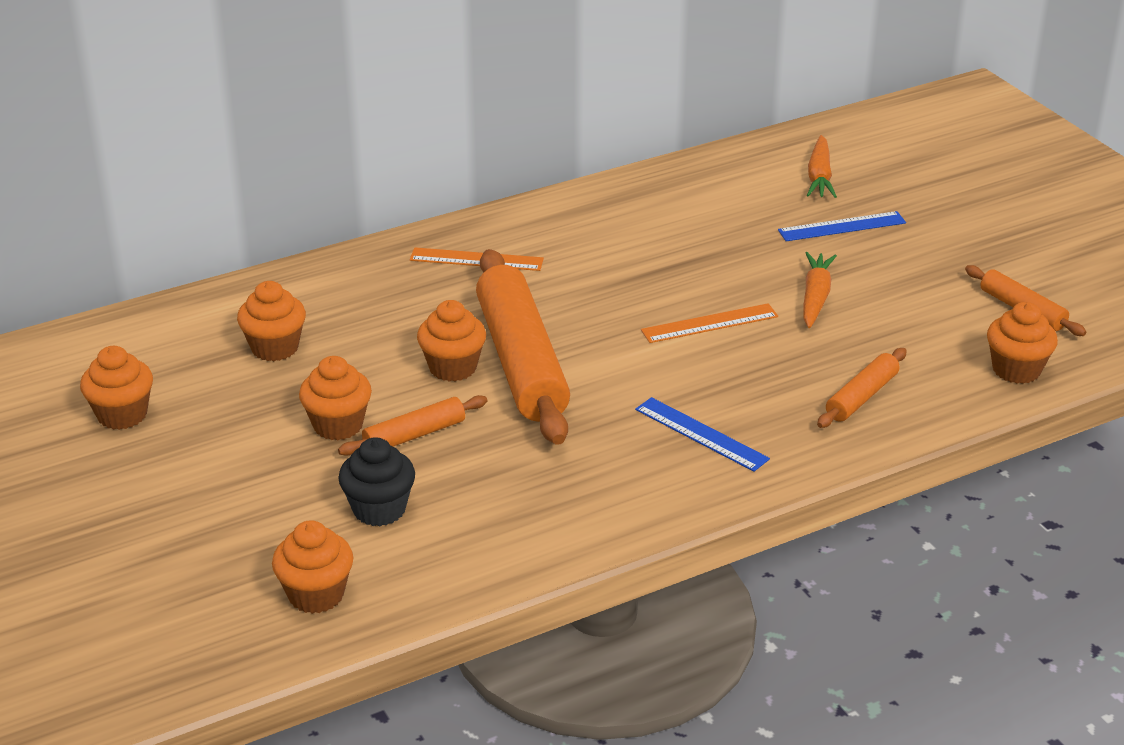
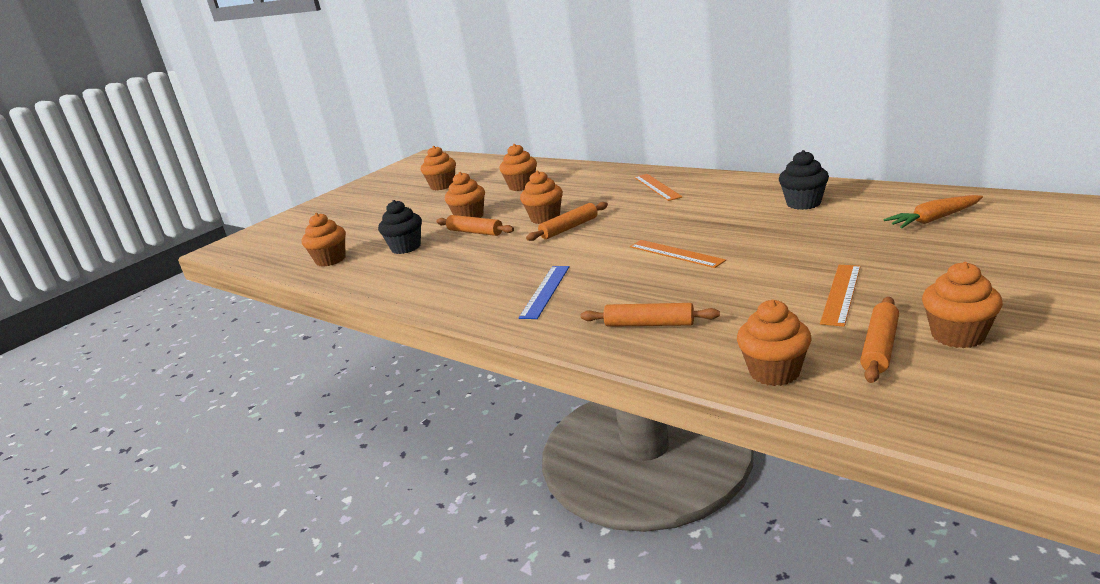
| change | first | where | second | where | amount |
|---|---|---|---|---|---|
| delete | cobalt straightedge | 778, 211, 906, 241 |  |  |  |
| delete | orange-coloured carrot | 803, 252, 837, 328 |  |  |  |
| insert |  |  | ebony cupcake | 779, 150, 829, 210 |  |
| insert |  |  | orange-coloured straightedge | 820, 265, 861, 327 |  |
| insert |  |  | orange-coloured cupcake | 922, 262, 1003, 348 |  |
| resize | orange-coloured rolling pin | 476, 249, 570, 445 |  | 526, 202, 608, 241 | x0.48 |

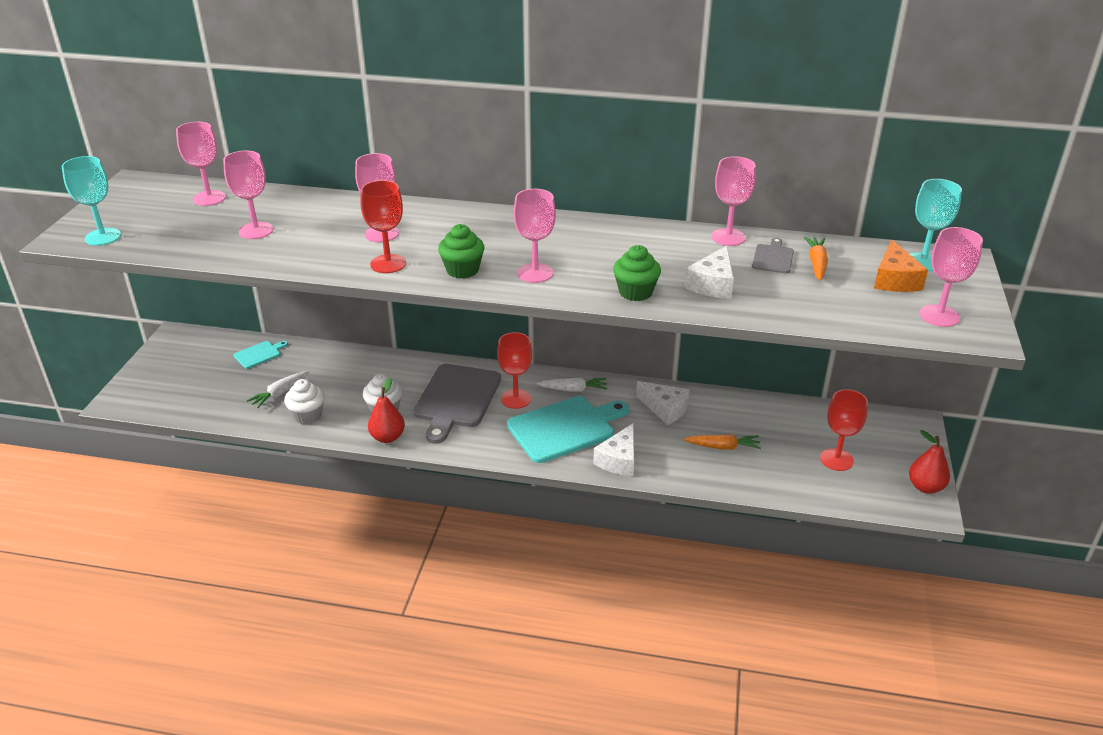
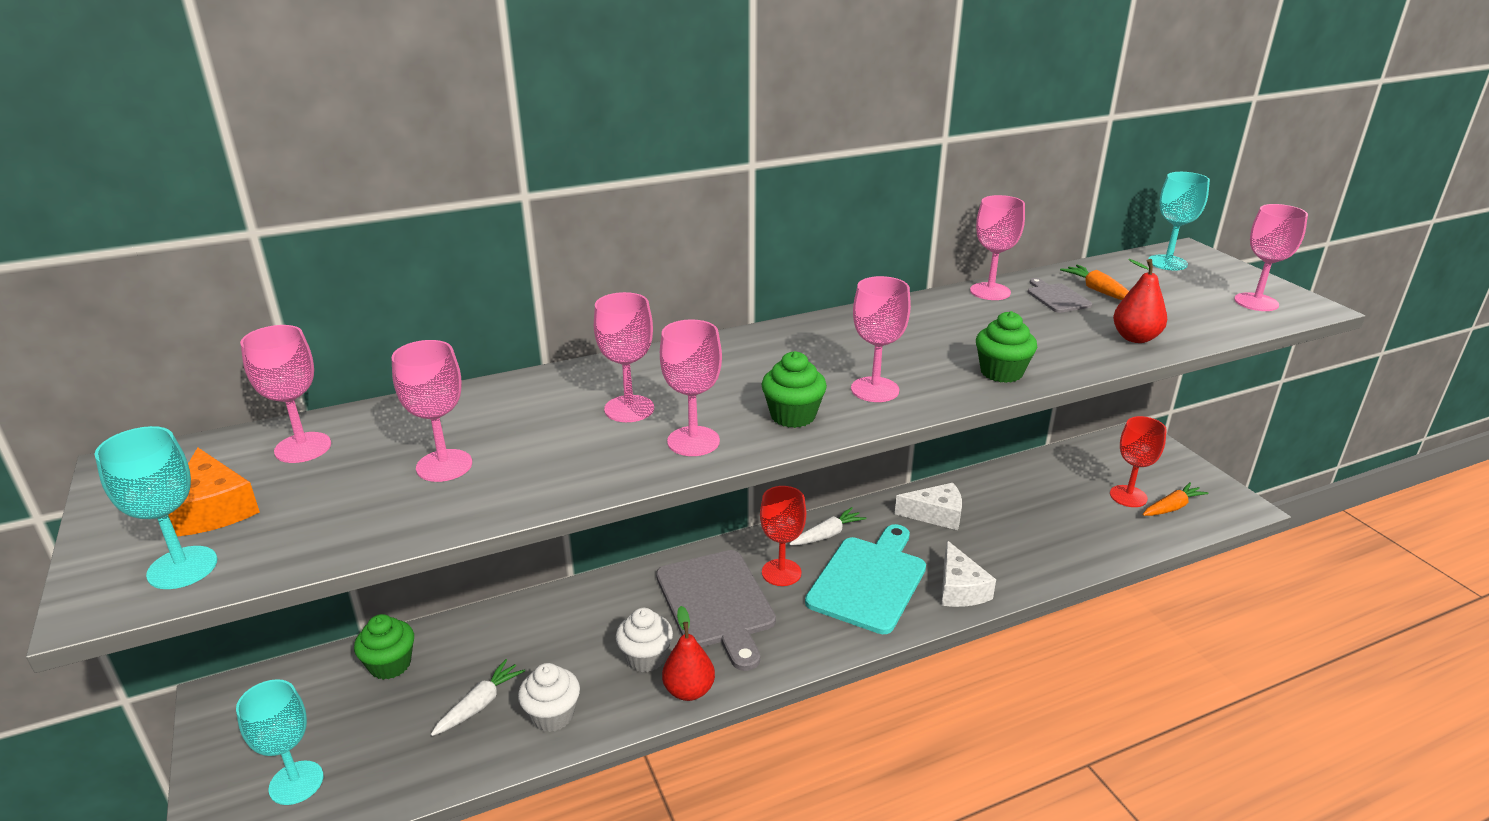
| change | first | where | second | where | amount |
|---|---|---|---|---|---|
| delete | white cheese wedge | 685, 245, 734, 299 |  |  |  |
| insert |  |  | teal chalice | 236, 679, 323, 805 |  |
| move | orange-coloured carrot | 684, 434, 761, 450 |  | 1143, 482, 1209, 516 |  |
| move | orange-coloured cheese wedge | 874, 240, 928, 292 |  | 168, 447, 260, 537 |  |
| move | crimson toy pear | 909, 430, 950, 494 |  | 1113, 259, 1167, 343 |  |
| replace | teal cutting board | 234, 341, 288, 369 | leaf-green cupcake | 354, 614, 414, 680 |  |
| recolor | crimson chalice | 360, 180, 406, 273 | pink chalice | 660, 319, 722, 456 |  |
| rotate | white carrot | 246, 371, 309, 408 |  | 431, 659, 525, 736 | 150 degrees counterclockwise |

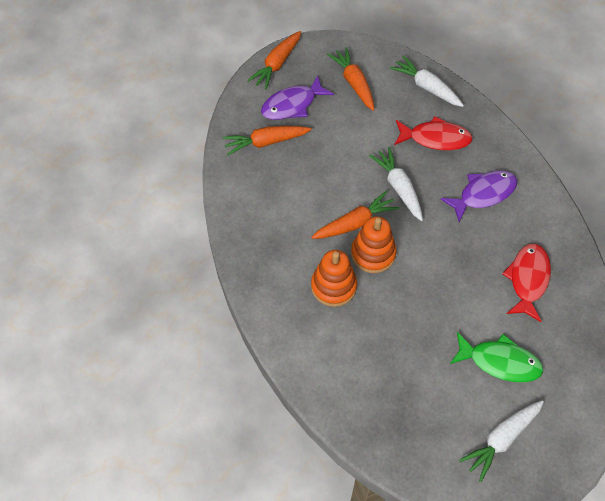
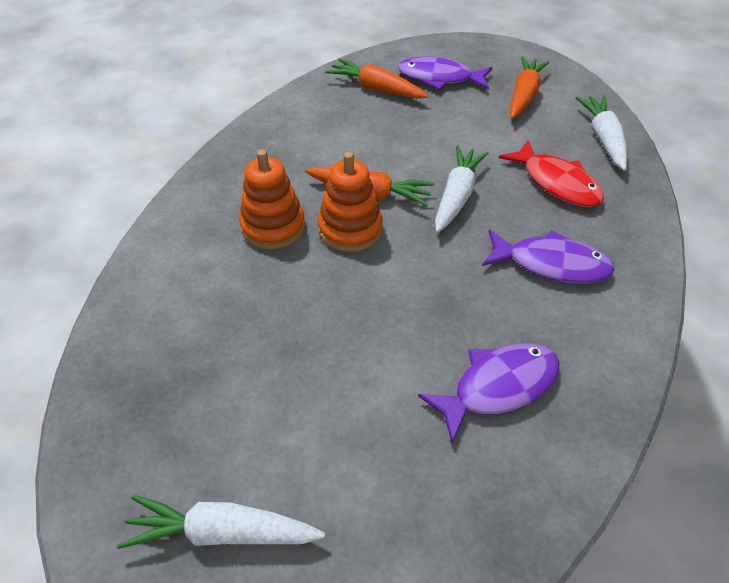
| change | first | where | second | where | amount |
|---|---|---|---|---|---|
| delete | orange-coloured carrot | 247, 31, 301, 90 |  |  |  |
| delete | leaf-green toy fish | 450, 332, 543, 382 |  |  |  |
| recolor | crimson toy fish | 502, 244, 551, 322 | royal purple toy fish | 418, 343, 559, 443 |  |

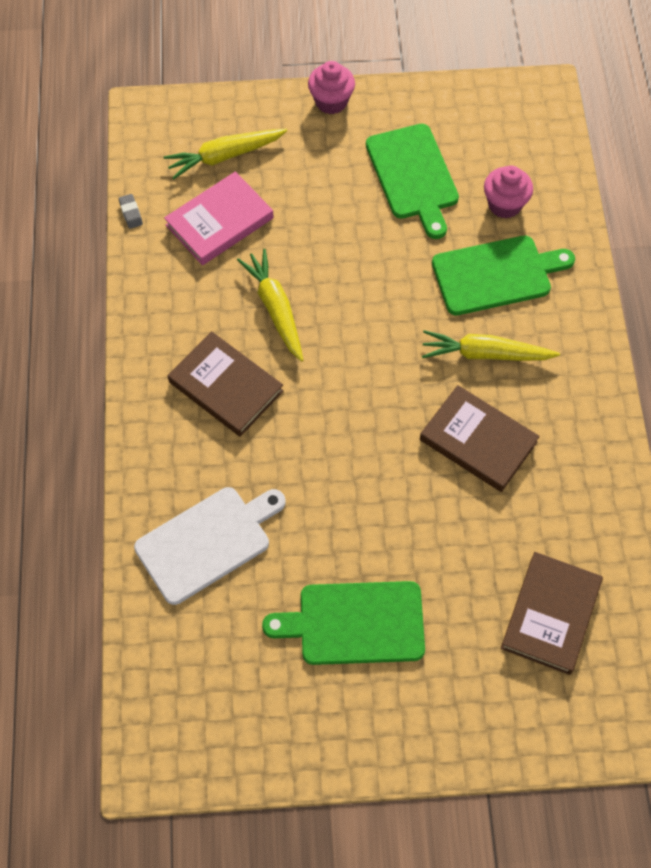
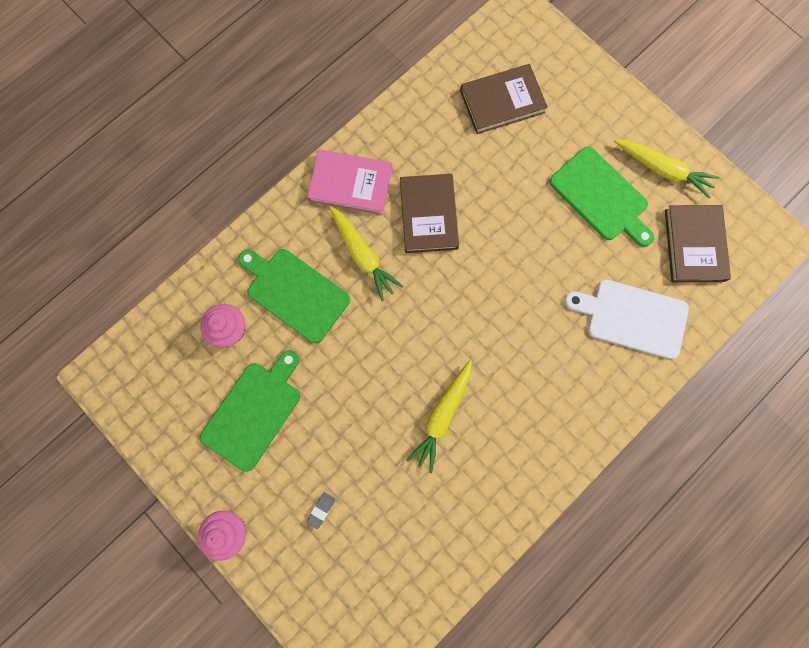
| change | first | where | second | where | amount |
|---|---|---|---|---|---|
| move | ash-grey eraser | 119, 194, 143, 229 |  | 307, 492, 335, 529 |  |
| move | golden carrot | 164, 129, 287, 179 |  | 614, 139, 719, 198 |  |
| move | pink book | 164, 171, 274, 265 |  | 307, 150, 392, 215 |  |
| move | brown book | 168, 331, 284, 437 |  | 665, 205, 731, 282 |  |

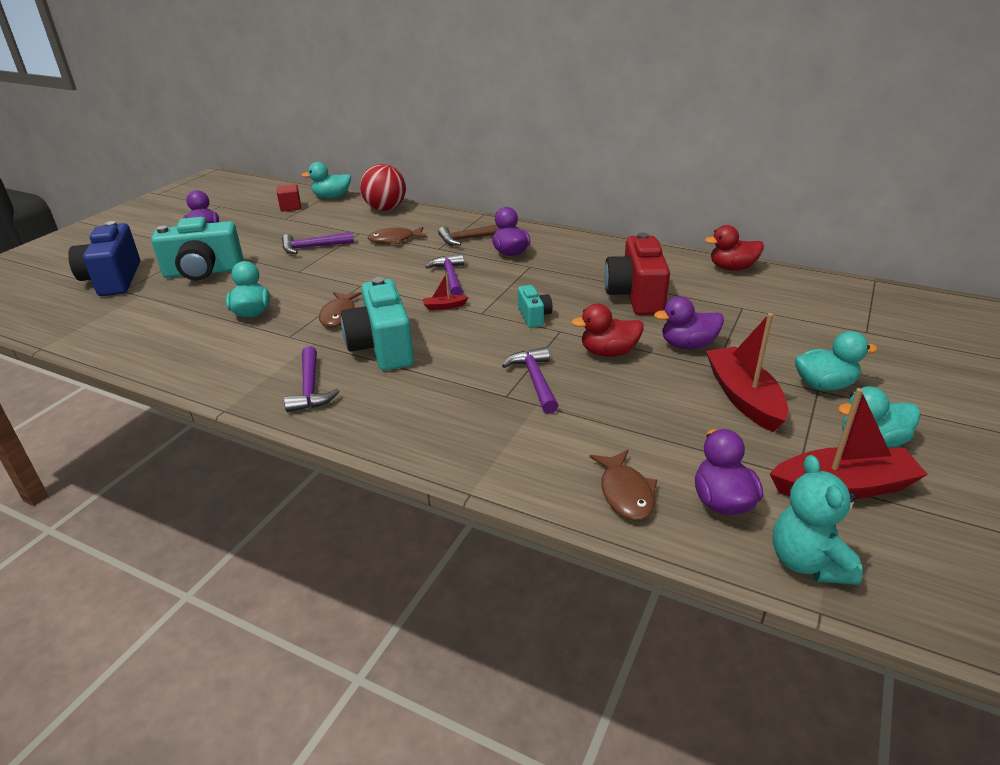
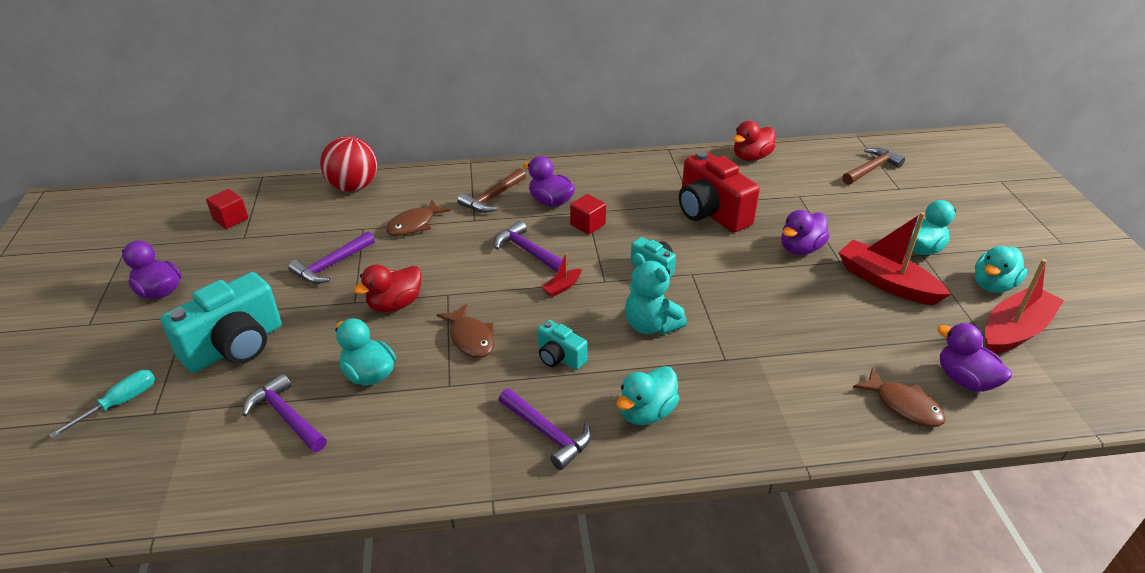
| change | first | where | second | where | amount |
|---|---|---|---|---|---|
| insert |  |  | crimson block | 570, 194, 606, 235 |  |
| insert |  |  | brown hammer | 842, 148, 905, 185 |  |
| move | teal toy duck | 301, 162, 351, 198 |  | 616, 366, 679, 425 |  |
| move | royal purple hammer | 502, 347, 558, 414 |  | 242, 373, 327, 452 |  |
| move | crimson toy duck | 571, 304, 644, 357 |  | 353, 264, 421, 312 |  |
| move | teal teddy | 773, 455, 863, 585 |  | 625, 253, 687, 335 |  |
| replace | cobalt photo camera | 68, 221, 140, 296 | teal flat screwdriver | 49, 370, 155, 439 |  |
| resize | teal photo camera | 341, 277, 414, 370 |  | 538, 320, 587, 370 | x0.51 |

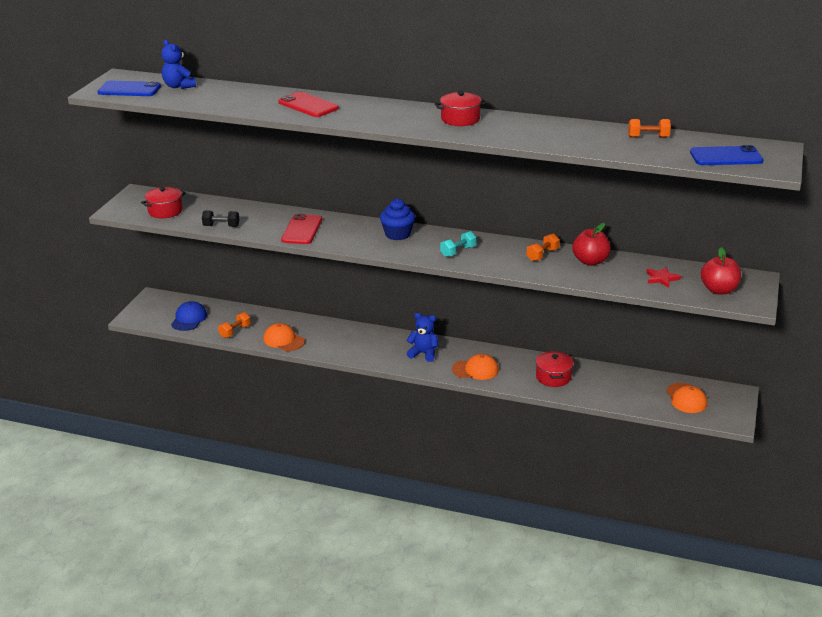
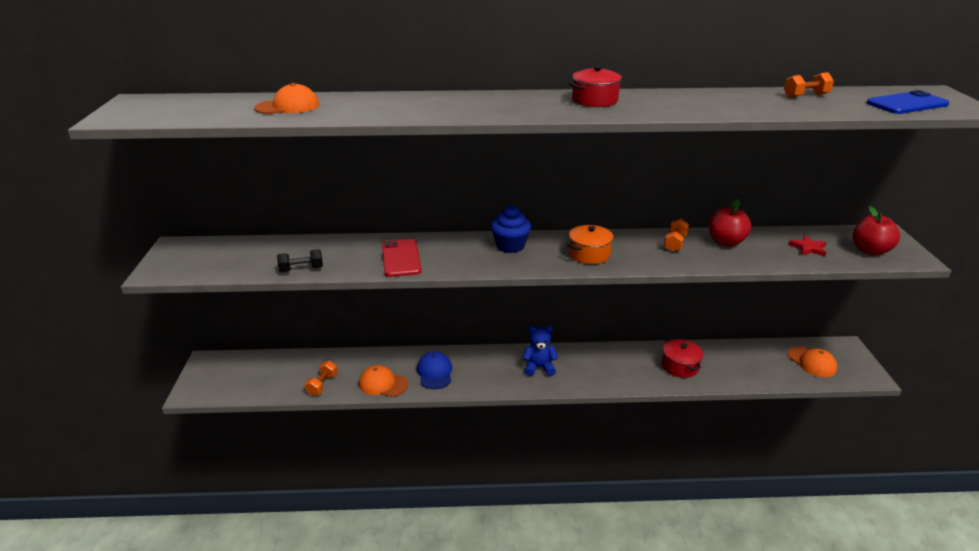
| change | first | where | second | where | amount |
|---|---|---|---|---|---|
| delete | cobalt smartphone | 97, 81, 161, 96 |  |  |  |
| delete | crimson pot | 141, 187, 186, 218 |  |  |  |
| delete | cobalt teddy | 161, 40, 196, 89 |  |  |  |
| delete | crimson smartphone | 278, 92, 339, 117 |  |  |  |
| move | cobalt peaked cap | 171, 301, 207, 331 |  | 417, 352, 452, 389 |  |
| move | orange-coloured peaked cap | 452, 354, 499, 380 |  | 254, 83, 319, 114 |  |
| replace | teal dumbbell | 440, 231, 476, 257 | orange-coloured pot | 567, 225, 614, 264 |  |

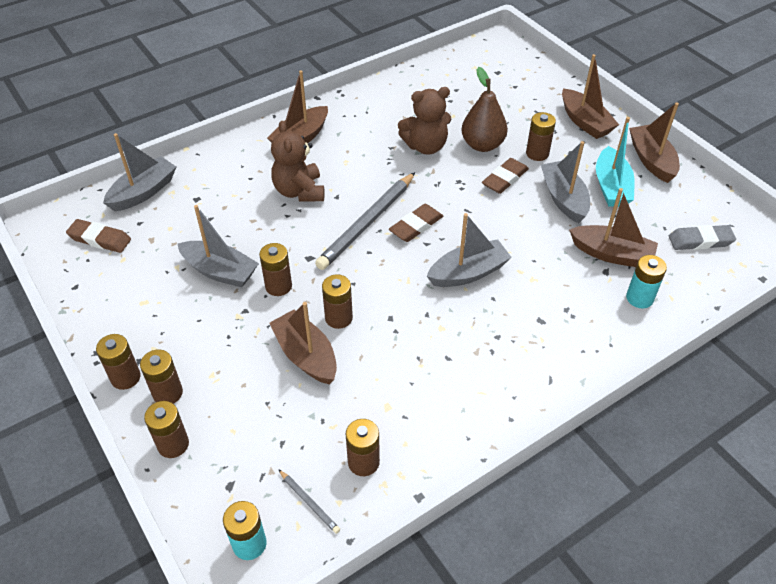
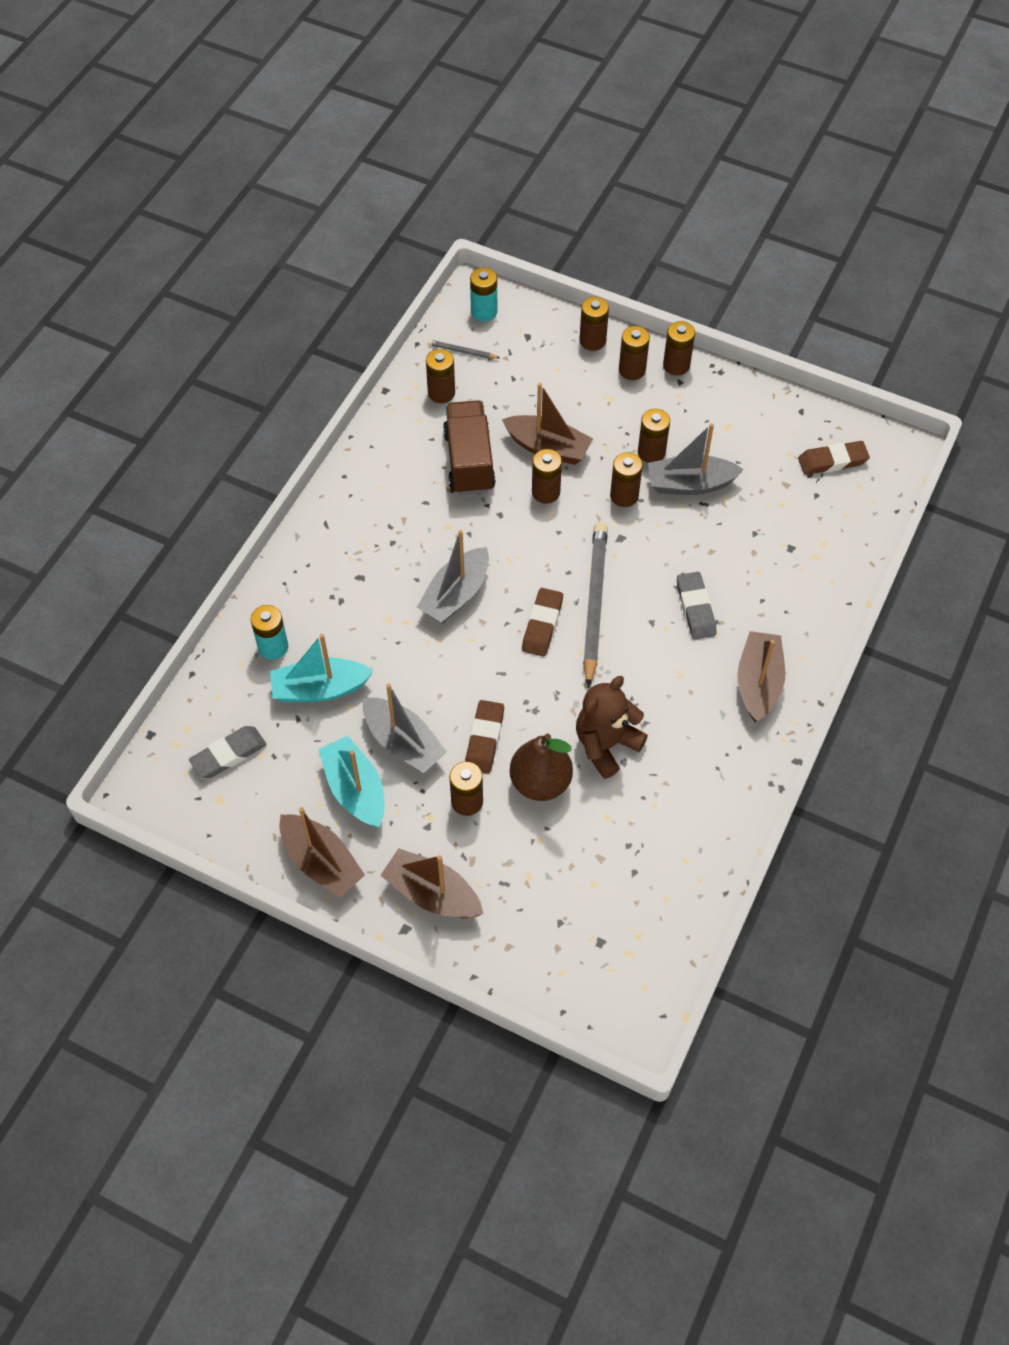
| change | first | where | second | where | amount |
|---|---|---|---|---|---|
| delete | ash-grey toy boat | 103, 133, 176, 211 |  |  |  |
| insert |  |  | brown toy truck | 443, 400, 496, 495 |  |
| insert |  |  | brown battery | 638, 409, 670, 463 |  |
| replace | brown teddy | 271, 121, 325, 202 | ash-grey eraser | 677, 572, 716, 639 |  |
| recolor | brown toy boat | 569, 188, 658, 267 | teal toy boat | 270, 634, 373, 702 |  |

